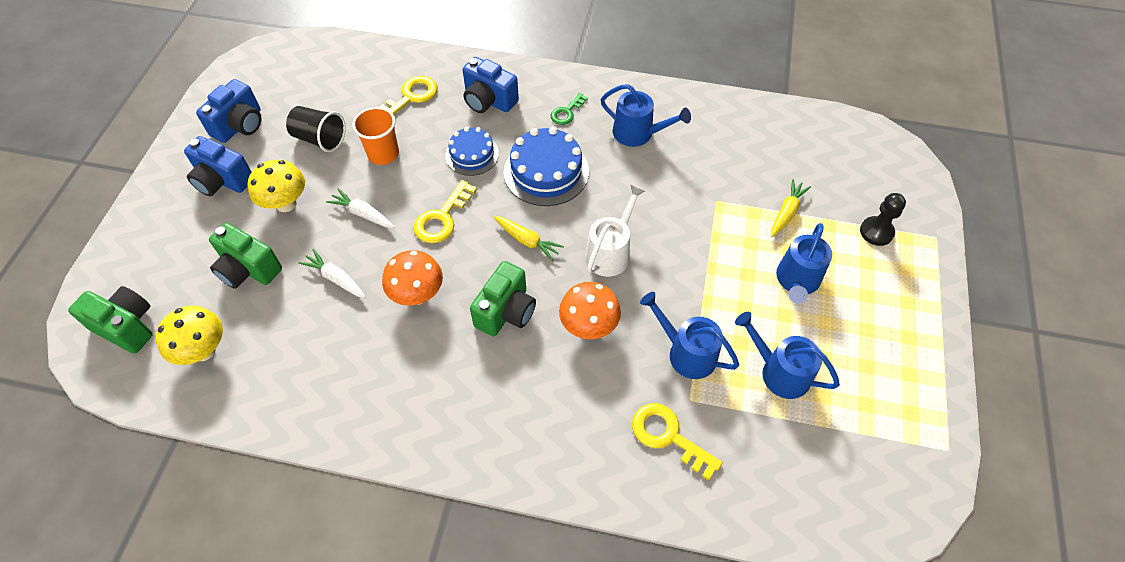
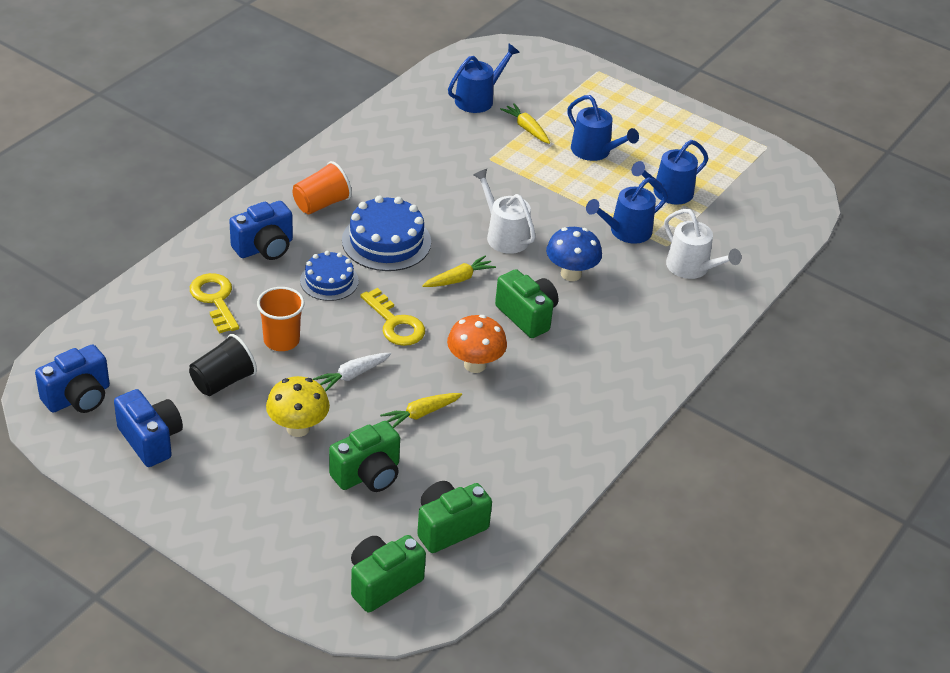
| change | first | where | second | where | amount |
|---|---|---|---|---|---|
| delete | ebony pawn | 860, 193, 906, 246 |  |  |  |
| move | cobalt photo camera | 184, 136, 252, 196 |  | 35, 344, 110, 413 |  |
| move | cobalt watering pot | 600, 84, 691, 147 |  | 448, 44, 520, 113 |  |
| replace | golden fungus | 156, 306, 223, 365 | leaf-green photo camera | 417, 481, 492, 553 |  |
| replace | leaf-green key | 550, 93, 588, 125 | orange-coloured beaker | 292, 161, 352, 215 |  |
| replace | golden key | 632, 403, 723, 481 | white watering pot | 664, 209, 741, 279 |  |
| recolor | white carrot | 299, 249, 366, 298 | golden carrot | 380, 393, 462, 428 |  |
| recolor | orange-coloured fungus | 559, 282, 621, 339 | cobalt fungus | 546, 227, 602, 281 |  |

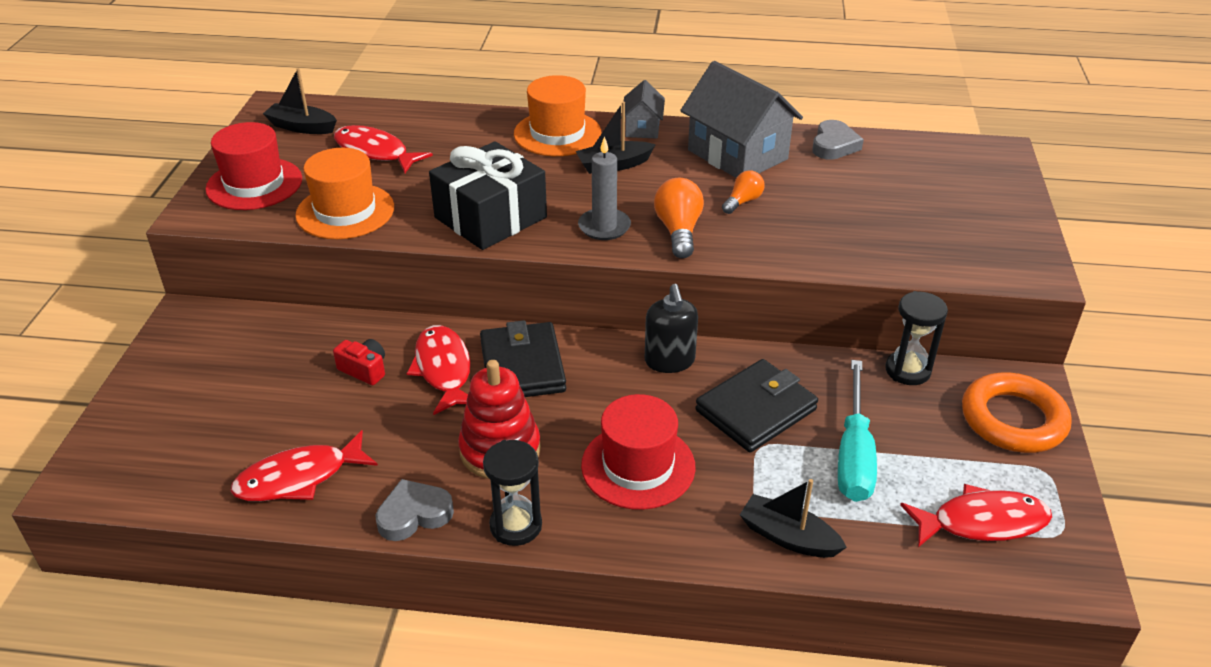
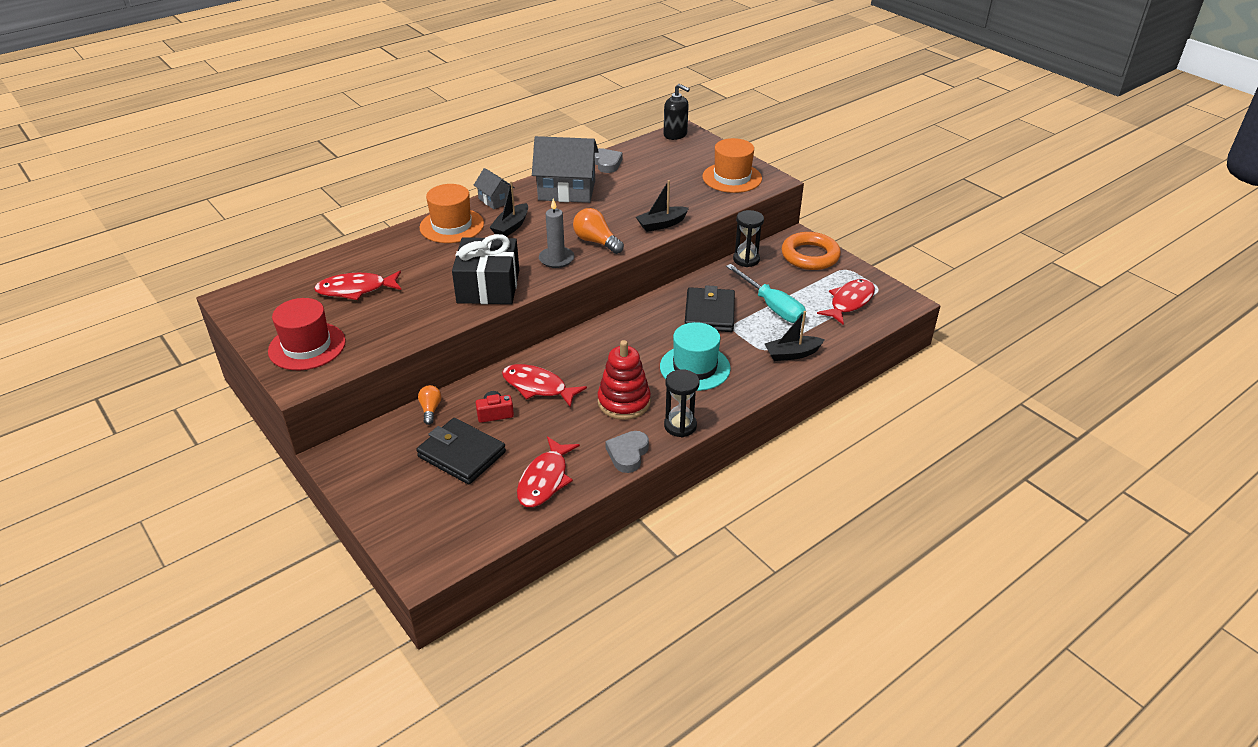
| change | first | where | second | where | amount |
|---|---|---|---|---|---|
| move | ebony toy boat | 263, 68, 337, 134 |  | 636, 180, 689, 232 |  |
| move | orange-coloured top hat | 295, 148, 394, 239 |  | 703, 138, 762, 193 |  |
| move | ebony wallet | 480, 320, 566, 397 |  | 416, 418, 506, 485 |  |
| move | ebony pump bottle | 645, 284, 698, 373 |  | 664, 84, 690, 140 |  |
| move | orange-coloured bulb | 722, 170, 764, 214 |  | 418, 385, 442, 425 |  |
| recolor | crimson top hat | 581, 394, 696, 510 | teal top hat | 660, 322, 731, 391 |  |

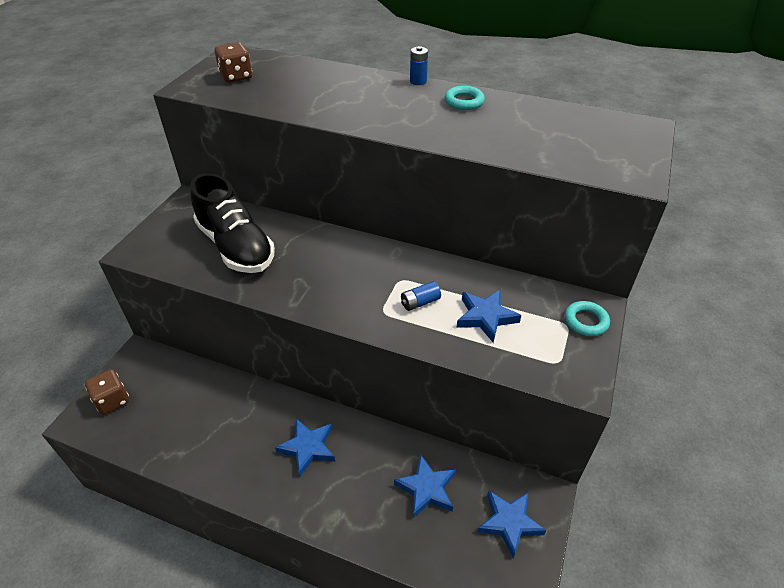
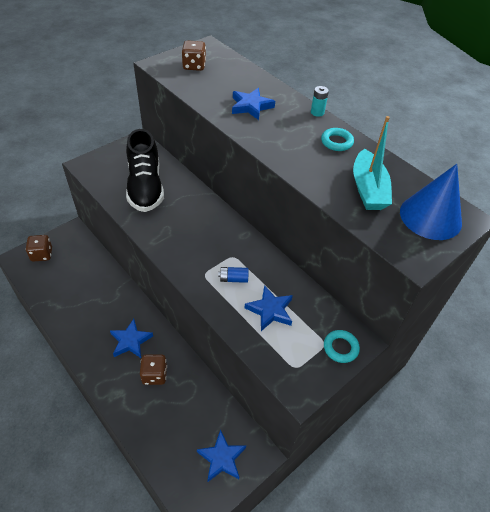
| change | first | where | second | where | amount |
|---|---|---|---|---|---|
| insert |  |  | brown die | 140, 355, 167, 385 |  |
| insert |  |  | teal toy boat | 353, 116, 392, 210 |  |
| insert |  |  | cobalt solid cone | 400, 164, 462, 240 |  |
| move | cobalt five-pointed star | 394, 454, 456, 518 |  | 232, 88, 275, 120 |  |
| recolor | cobalt battery | 410, 46, 428, 85 | teal battery | 311, 86, 329, 117 |  |

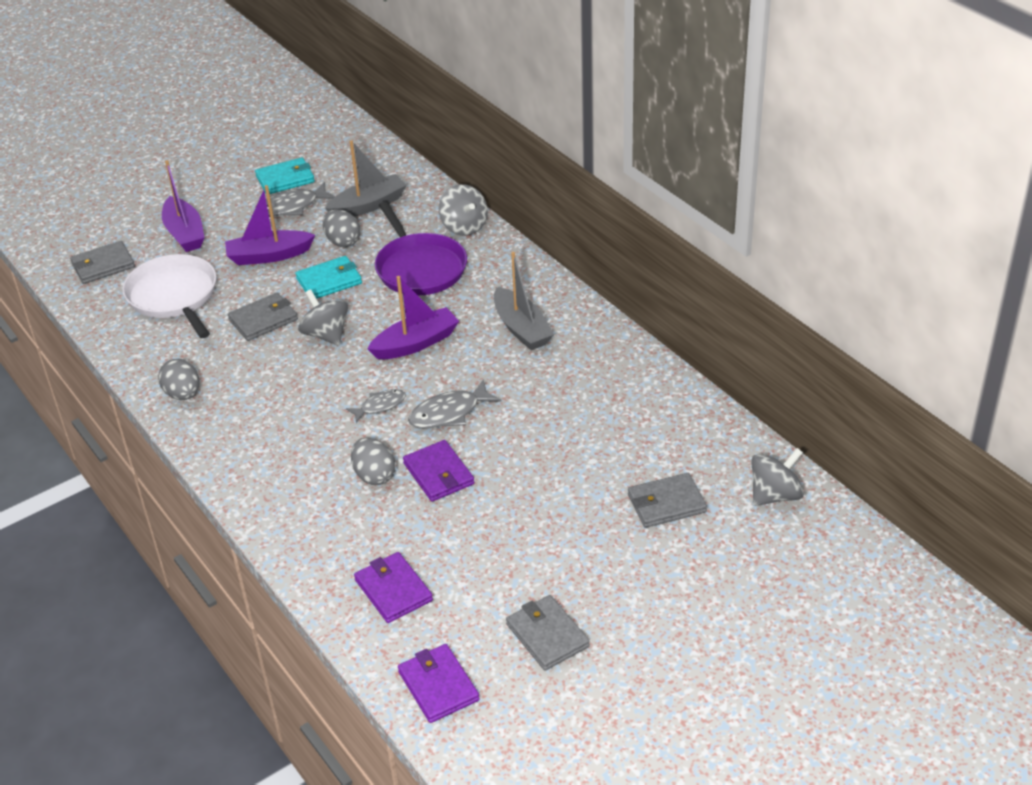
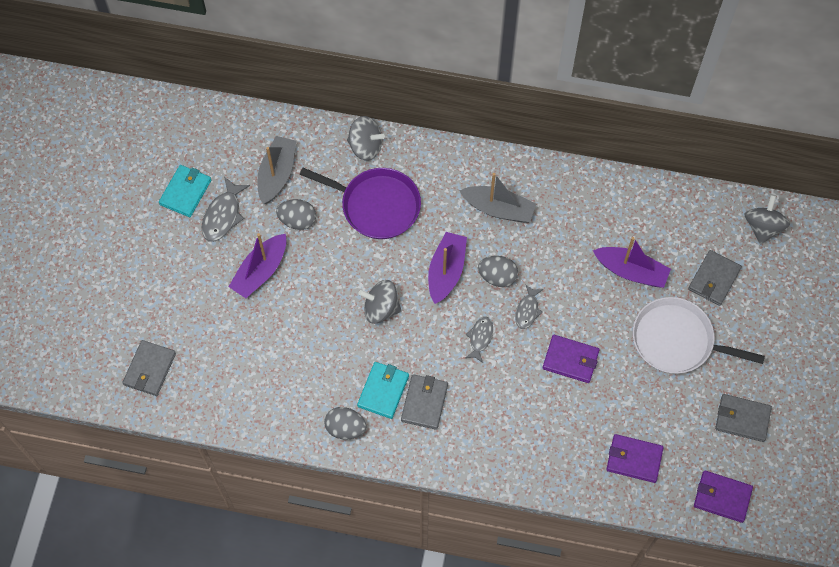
| change | first | where | second | where | amount |
|---|---|---|---|---|---|
| move | white frying pan | 122, 254, 216, 338 |  | 633, 297, 765, 374 |  |
| move | royal purple toy boat | 162, 160, 205, 252 |  | 593, 237, 671, 288 |  |
| move | ash-grey wallet | 228, 293, 298, 341 |  | 401, 374, 448, 430 |  |
| move | teal wallet | 295, 256, 362, 299 |  | 357, 362, 409, 419 |  |
| move | ash-grey toy egg | 351, 438, 395, 485 |  | 478, 256, 518, 287 |  |
| resize | ash-grey toy fish | 408, 379, 502, 429 |  | 515, 284, 543, 329 | x0.65 |

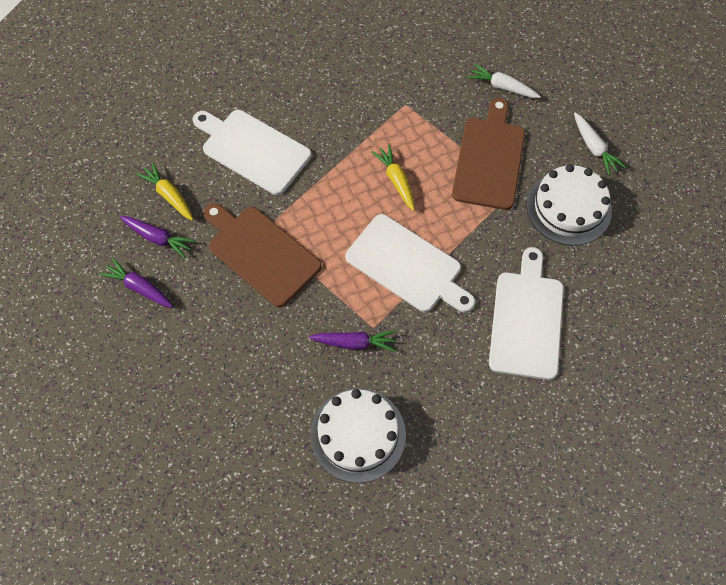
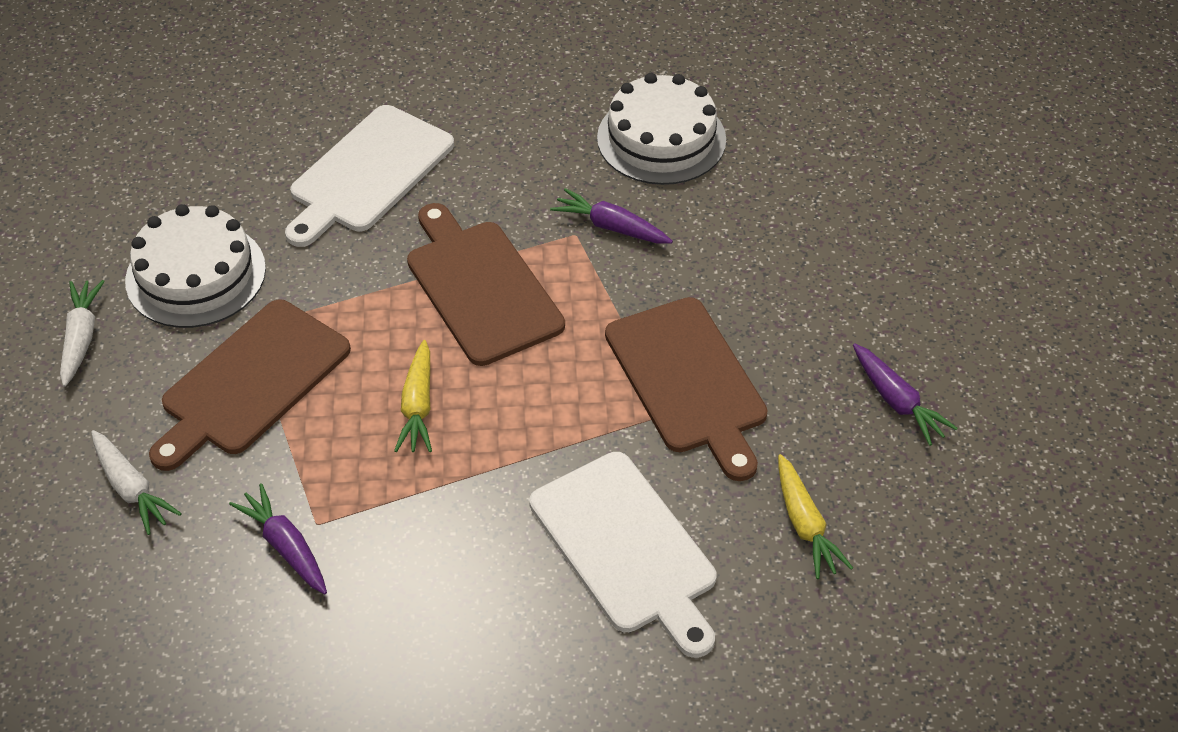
| change | first | where | second | where | amount |
|---|---|---|---|---|---|
| move | royal purple carrot | 120, 216, 195, 258 |  | 229, 483, 327, 594 |  |
| recolor | white cutting board | 345, 214, 475, 313 | brown cutting board | 407, 203, 565, 366 |  |

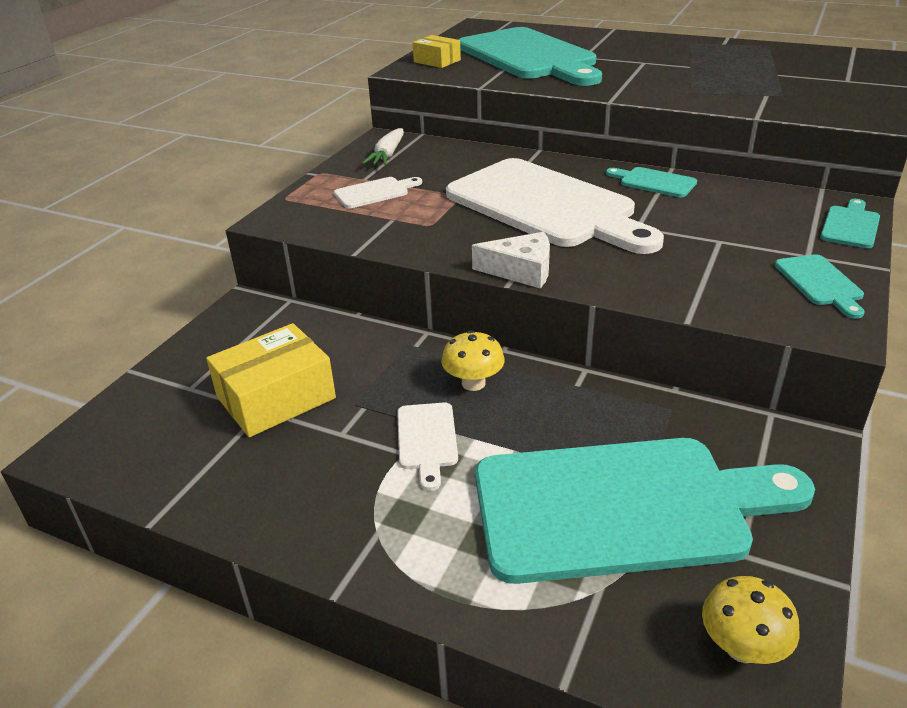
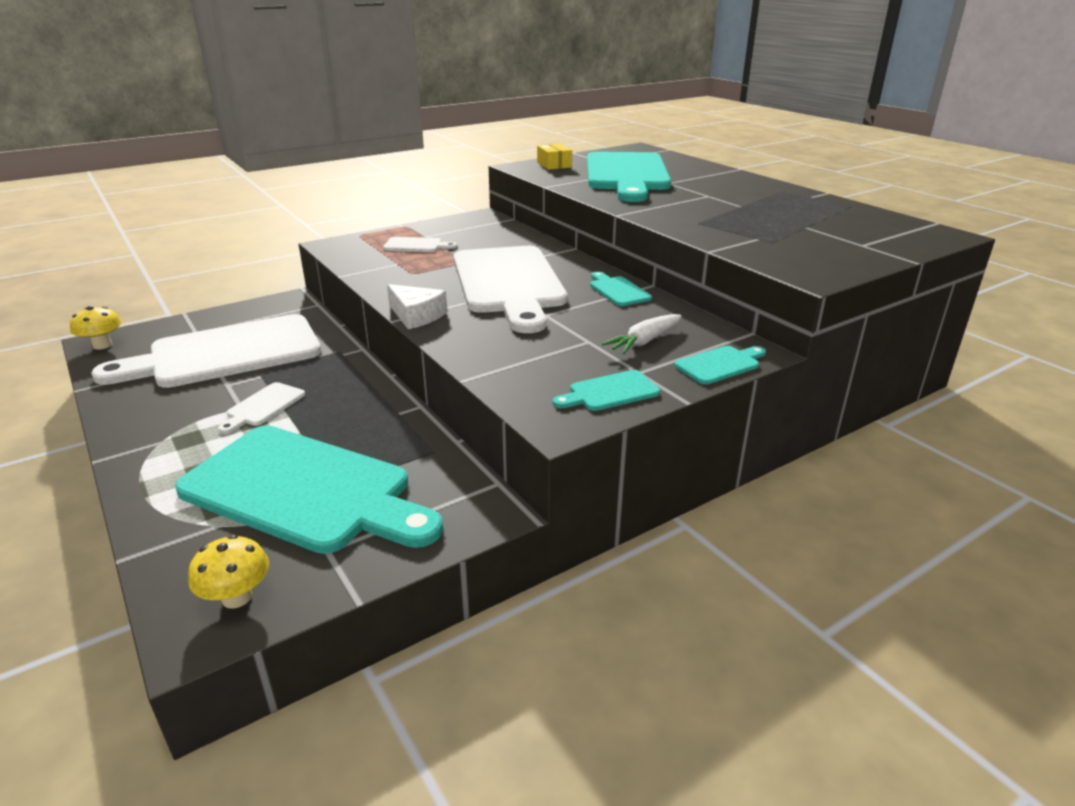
| change | first | where | second | where | amount |
|---|---|---|---|---|---|
| move | white carrot | 362, 128, 404, 165 |  | 602, 314, 681, 354 |  |
| move | golden fungus | 441, 330, 505, 391 |  | 70, 306, 122, 350 |  |
| replace | golden box | 206, 323, 336, 437 | white cutting board | 91, 314, 321, 388 |  |
| rotate | teal cutting board | 775, 254, 865, 319 |  | 553, 370, 660, 411 | 45 degrees clockwise |

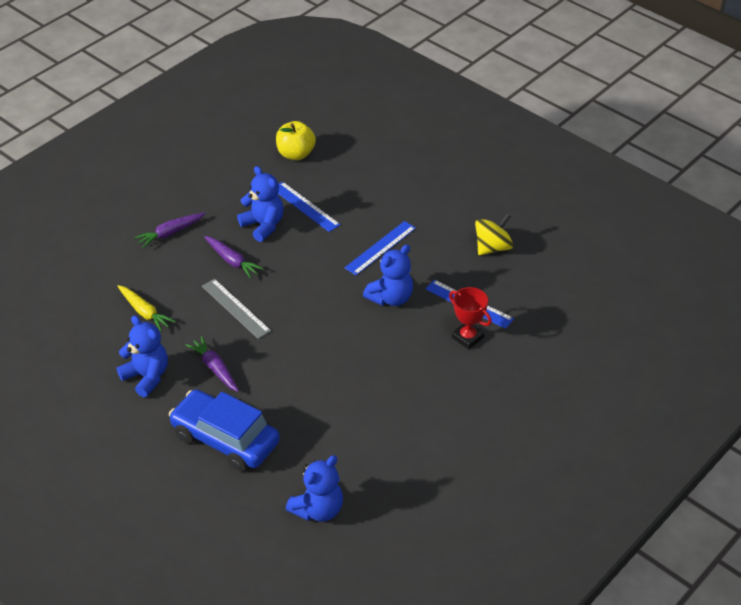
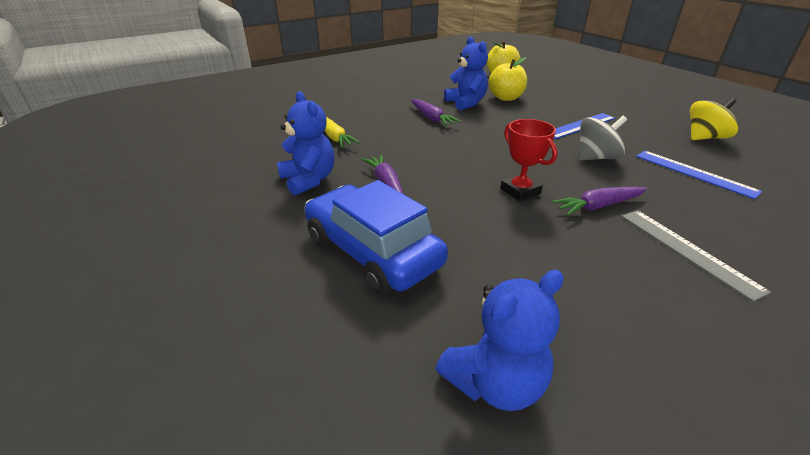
| change | first | where | second | where | amount |
|---|---|---|---|---|---|
| move | royal purple carrot | 134, 213, 206, 248 |  | 552, 187, 647, 216 |  |
| move | ash-grey straightedge | 202, 279, 271, 339 |  | 622, 210, 771, 302 |  |
| move | crimson prize cup | 449, 287, 492, 349 |  | 500, 119, 557, 201 |  |
| replace | cobalt straightedge | 278, 182, 341, 232 | golden apple fruit | 489, 57, 527, 101 |  |
| replace | cobalt teddy | 363, 244, 413, 306 | ash-grey toy top | 578, 116, 627, 161 |  |

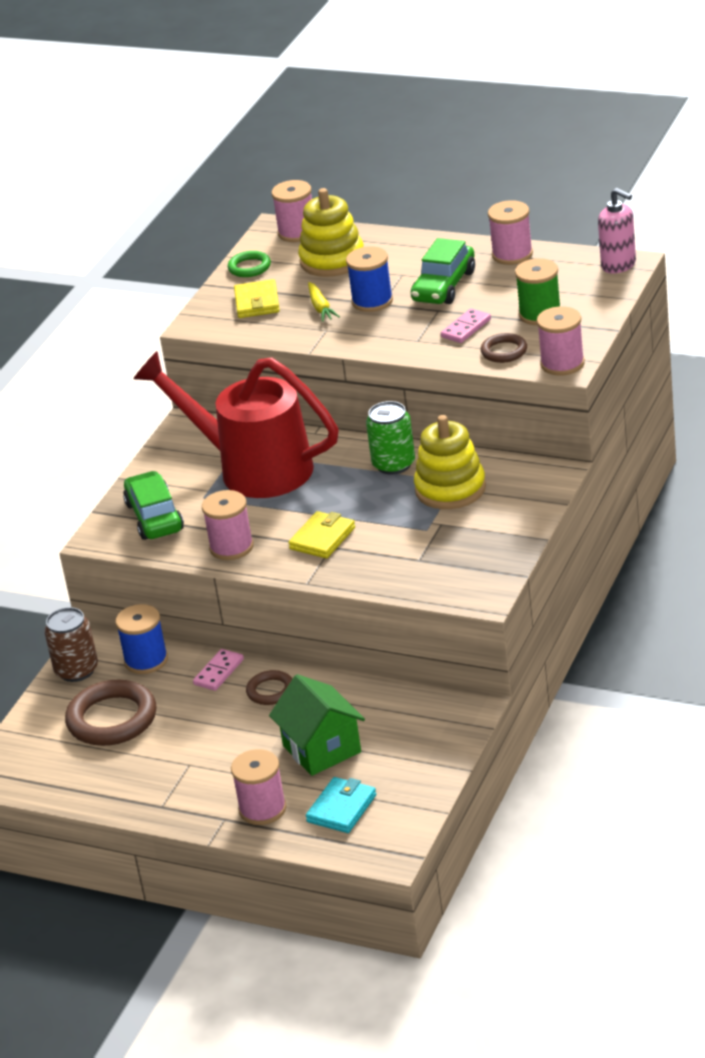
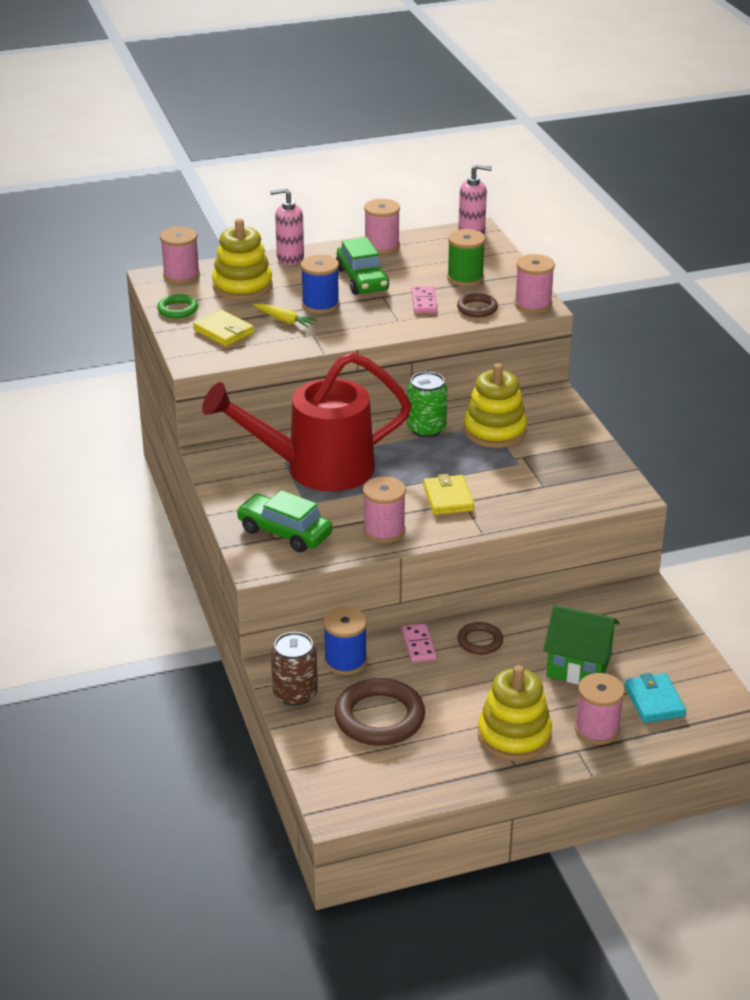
| change | first | where | second | where | amount |
|---|---|---|---|---|---|
| insert |  |  | pink pump bottle | 270, 188, 304, 265 |  |
| insert |  |  | golden stacking toy | 478, 665, 552, 761 |  |

